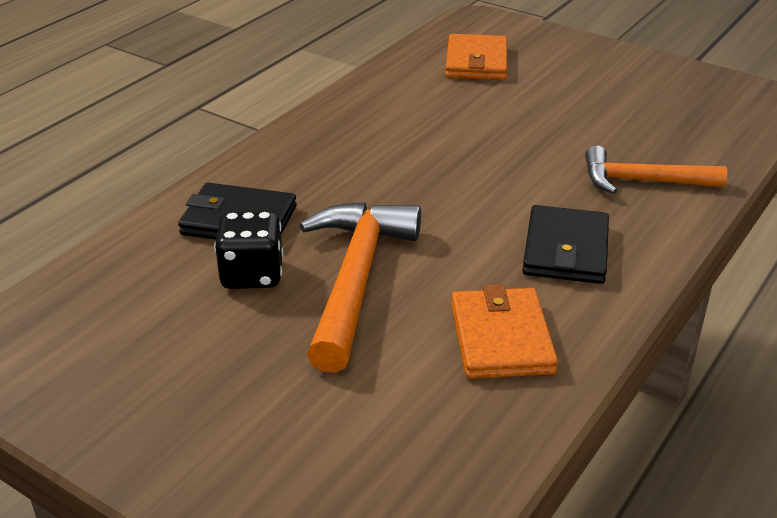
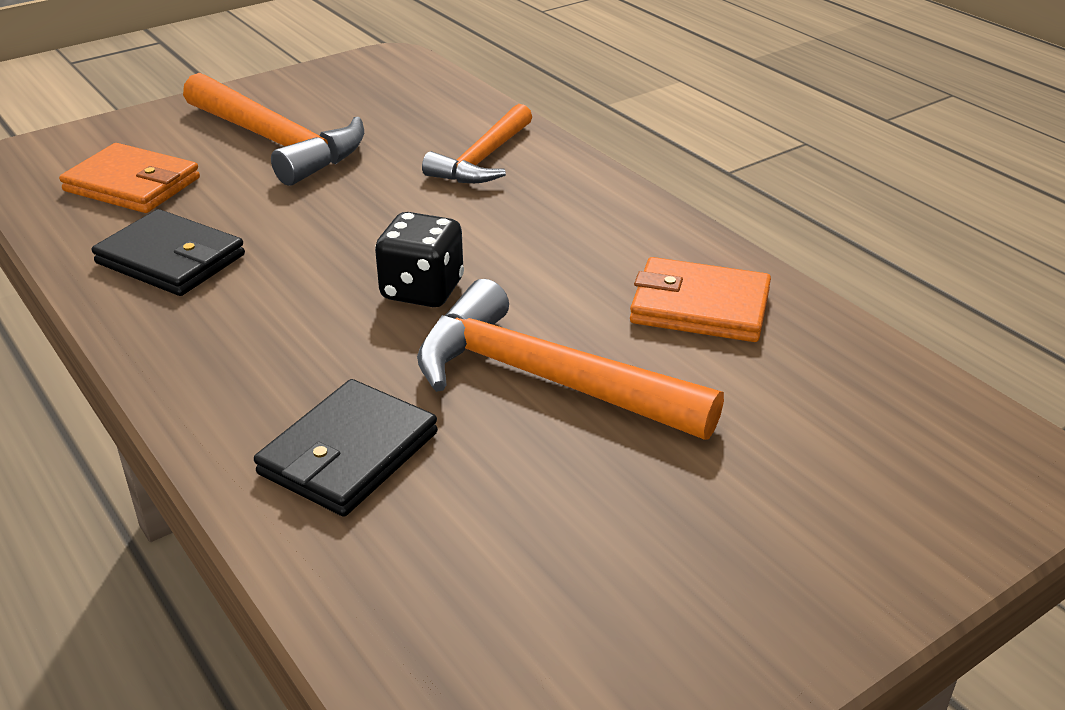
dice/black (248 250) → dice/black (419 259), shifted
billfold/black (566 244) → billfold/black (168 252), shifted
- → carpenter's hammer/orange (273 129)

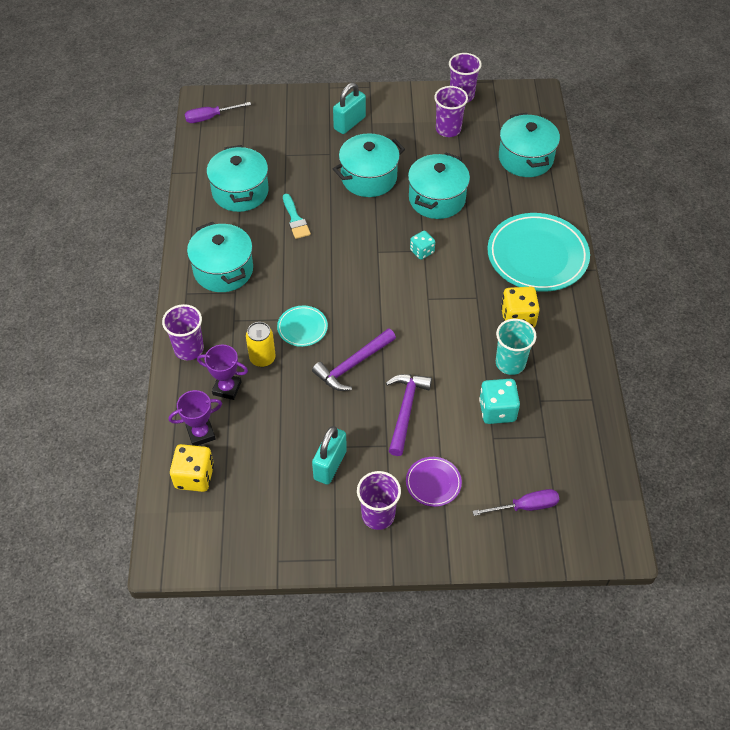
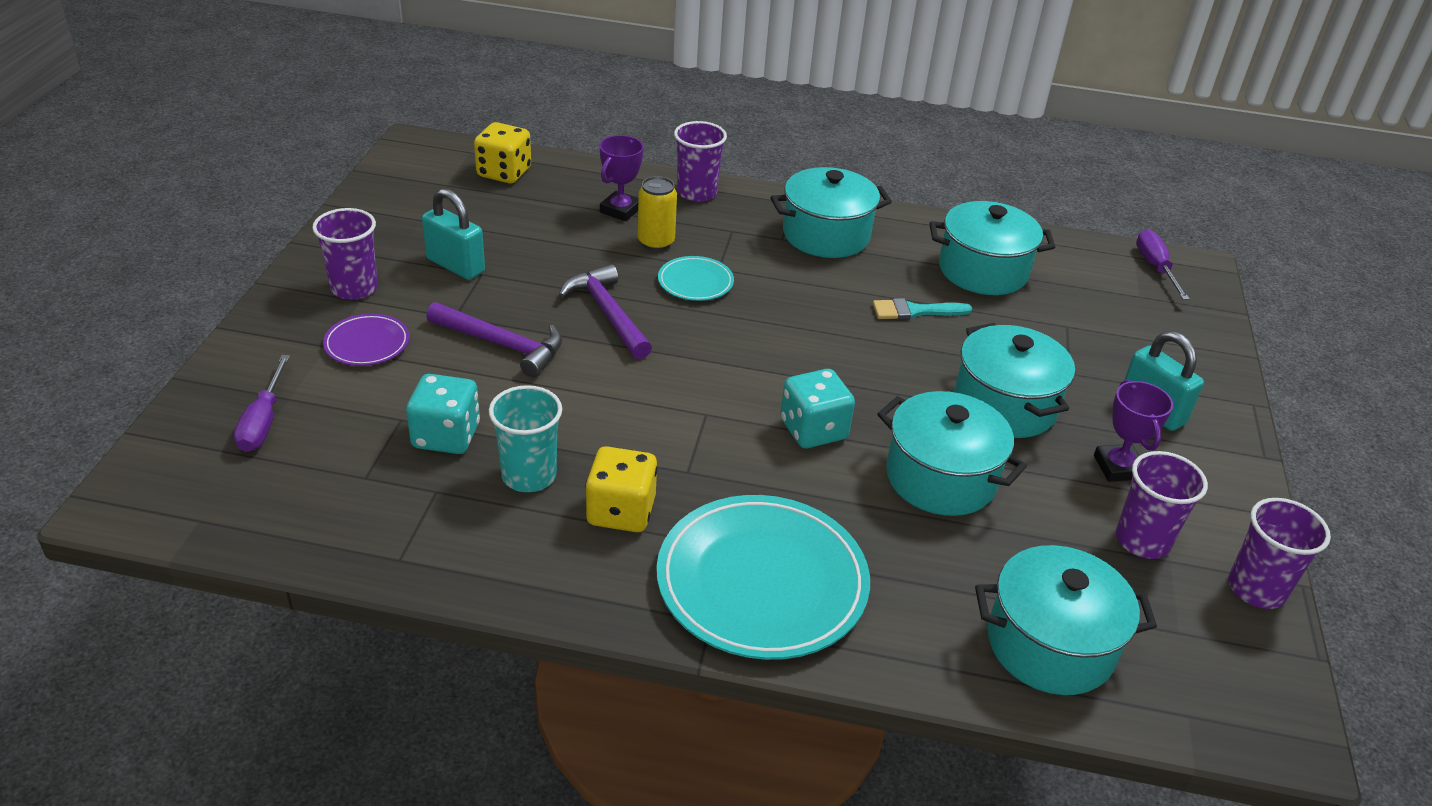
trophy/purple (195 418) → trophy/purple (1133 431), shifted
dice/aqua (422 245) → dice/aqua (817 408), x1.59

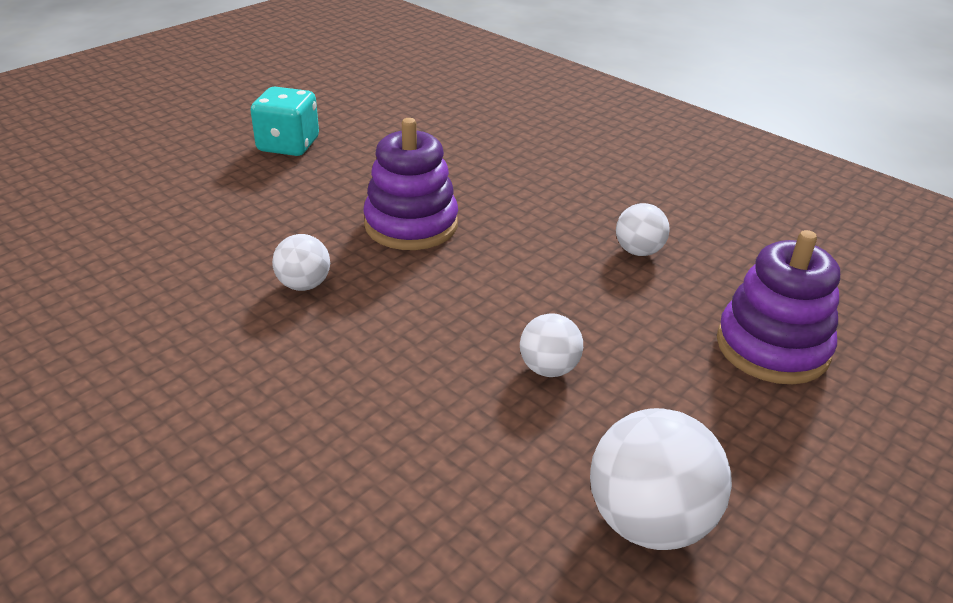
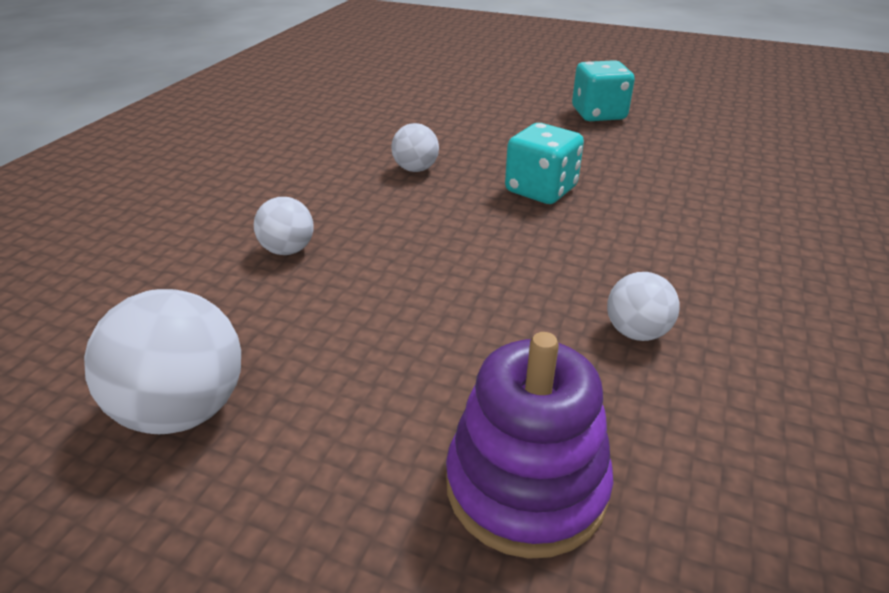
stacking rings/purple (410 184) → dice/aqua (544 163)
sphere/snow-white (551 345) → sphere/snow-white (283 226), shifted

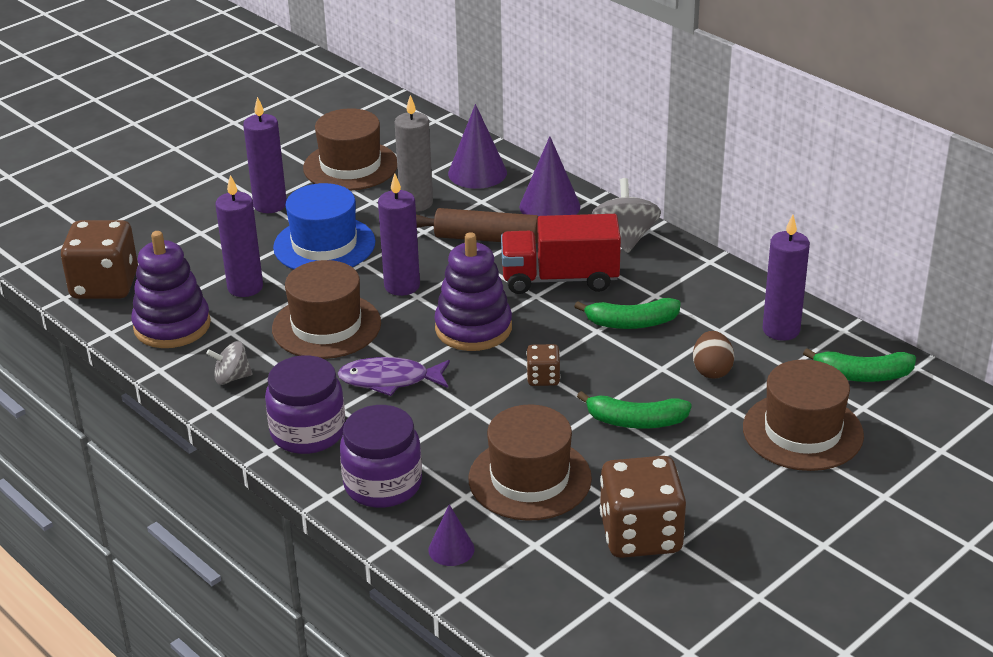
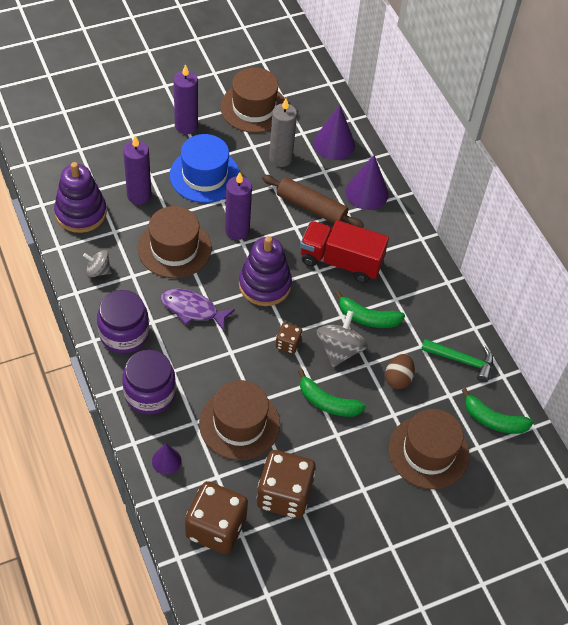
dice/brown (99 259) → dice/brown (216 517), shifted
spinning top/gray (626 215) → spinning top/gray (342 339), shifted
pillar candle/purple (786 278) → carpenter's hammer/emerald (457 361)

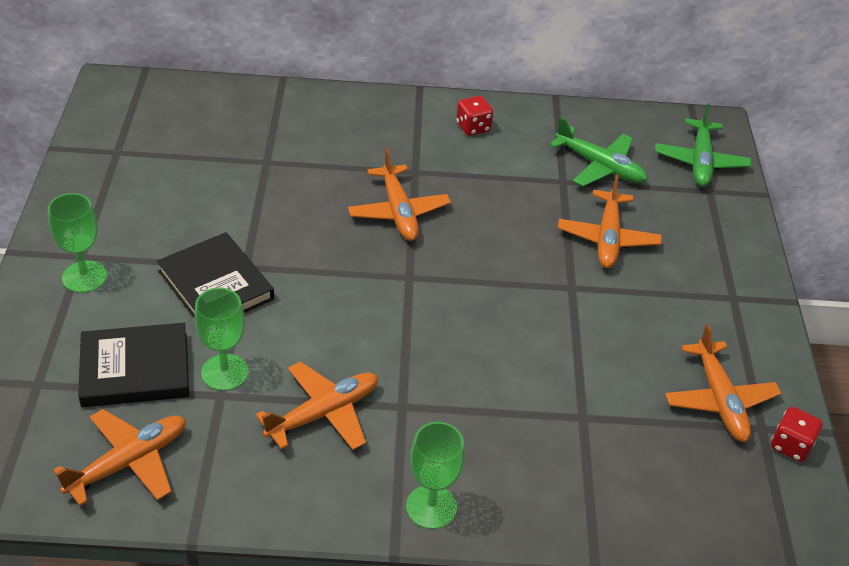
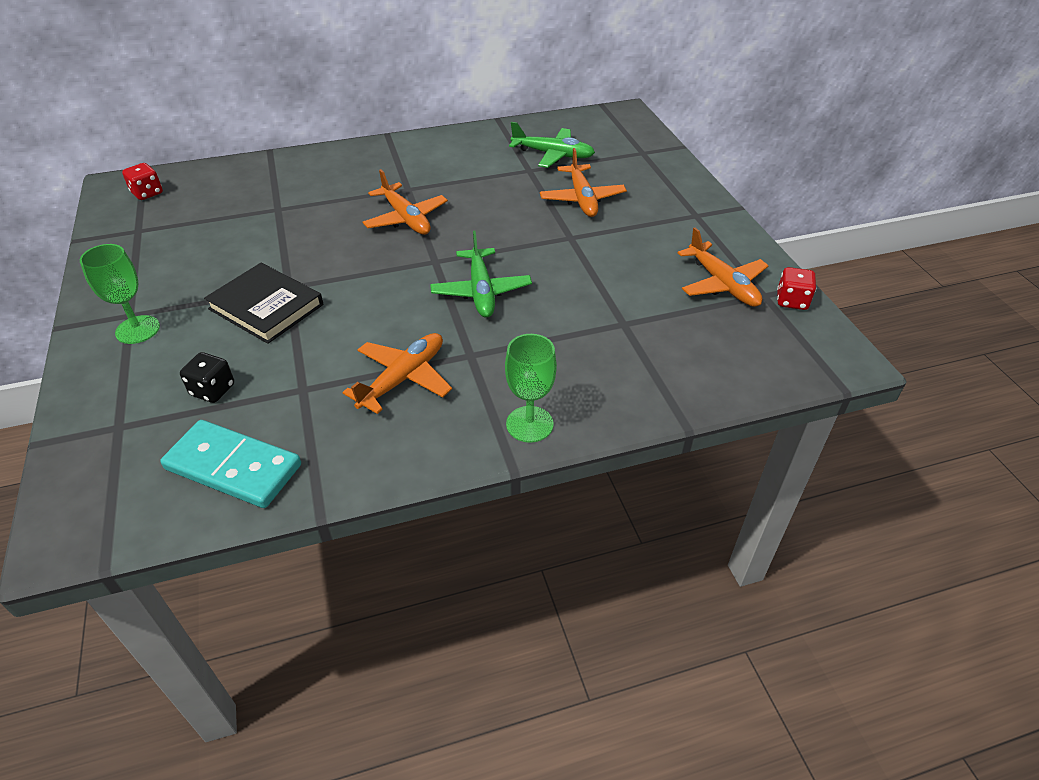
aeroplane/orange (119 457) → domino piece/aqua (230 464)
book/black (133 365) → dice/black (207 377)
goblet/emerald (221 339) → -
dice/red (474 116) → dice/red (142 181), shifted
aeroplane/emerald (703 145) → aeroplane/emerald (481 274), shifted

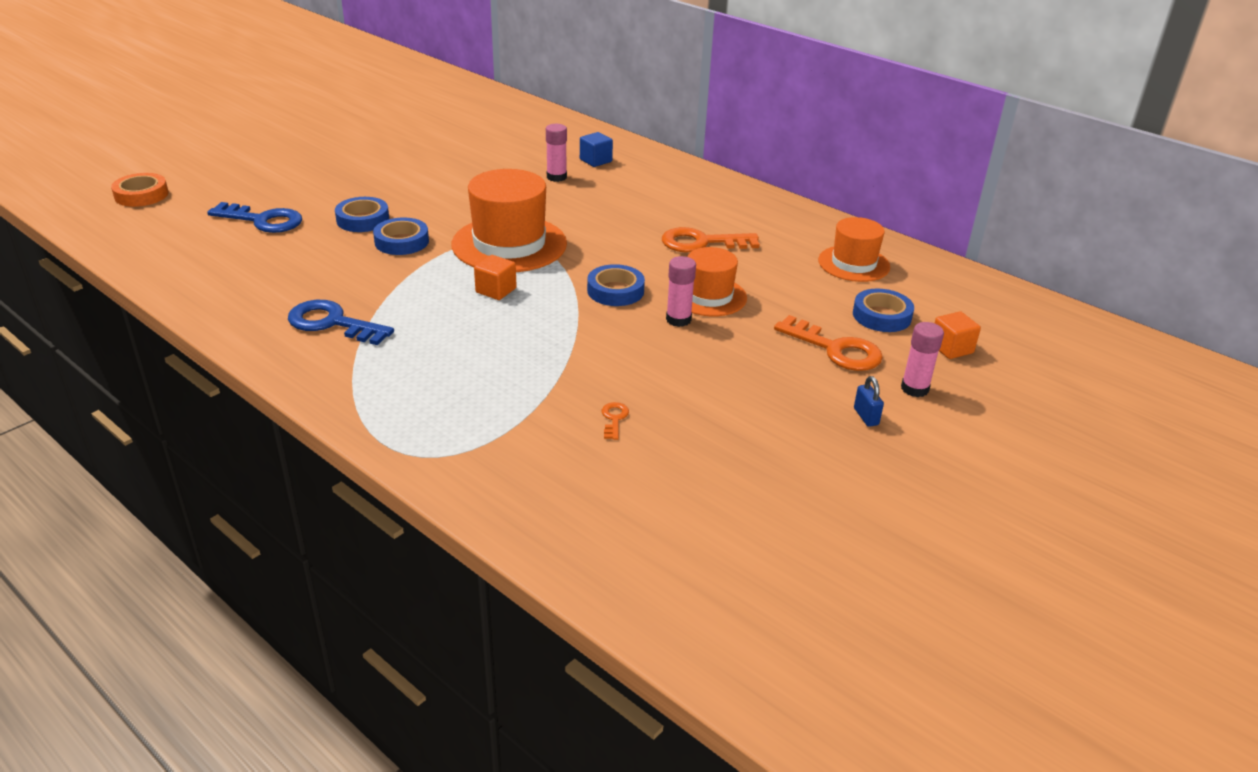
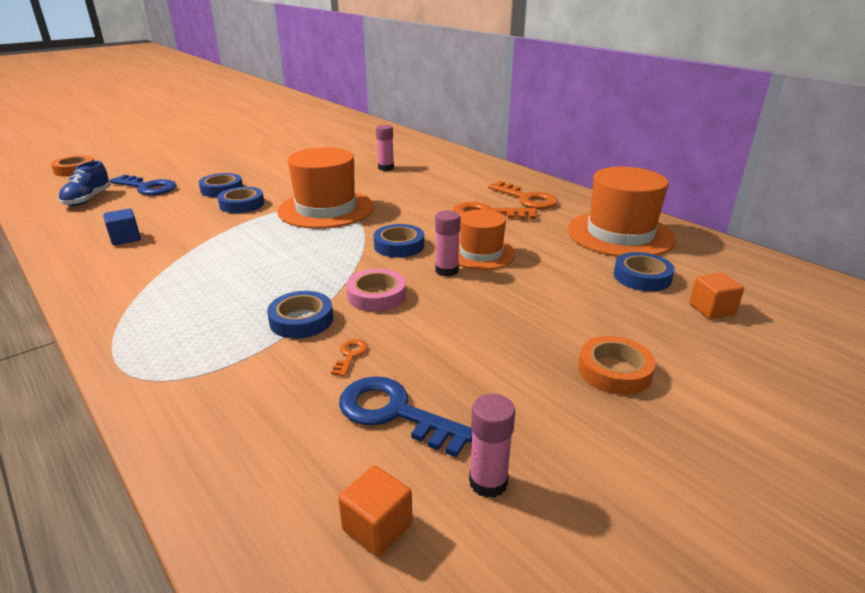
latchkey/cobalt (341 322) → latchkey/cobalt (405 416), shifted
solid cube/orange (495 277) → solid cube/orange (375 511), shifted
solid cube/cobalt (596 149) → solid cube/cobalt (122 227), shifted
latchkey/orange (828 343) → latchkey/orange (523 195), shifted
tall hat/orange (854 249) → tall hat/orange (621 212), x1.62
small lock/cobalt (869 401) → sticky tape/orange (617 365)
glue/pink (922 359) → glue/pink (492 446), shifted
- → shoe/cobalt (85 183)
- → sticky tape/cobalt (300 315)
- → sticky tape/pink (376 290)

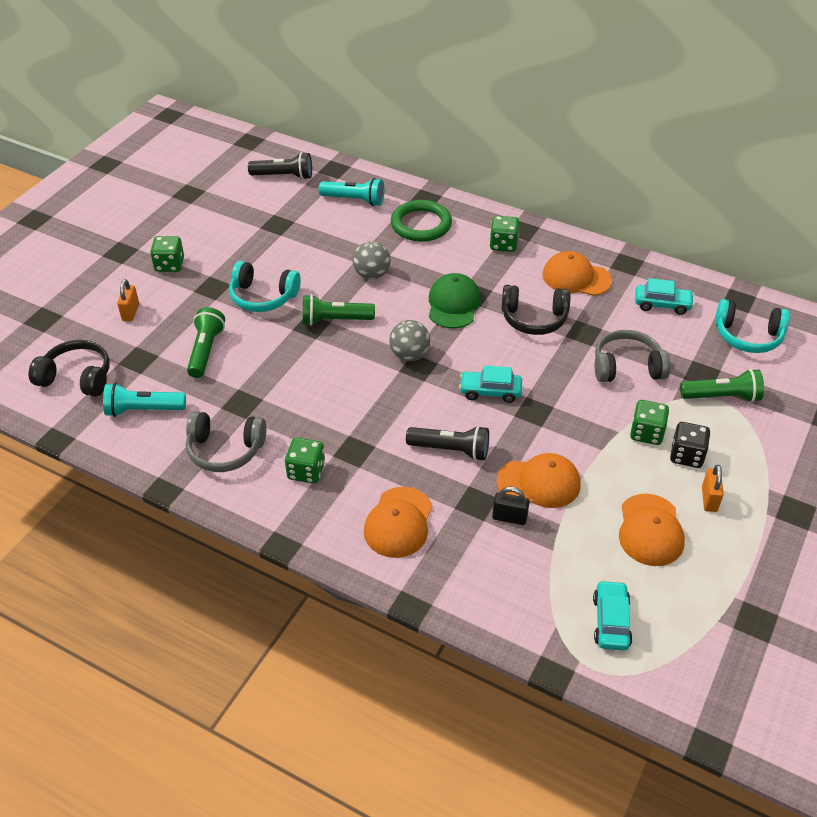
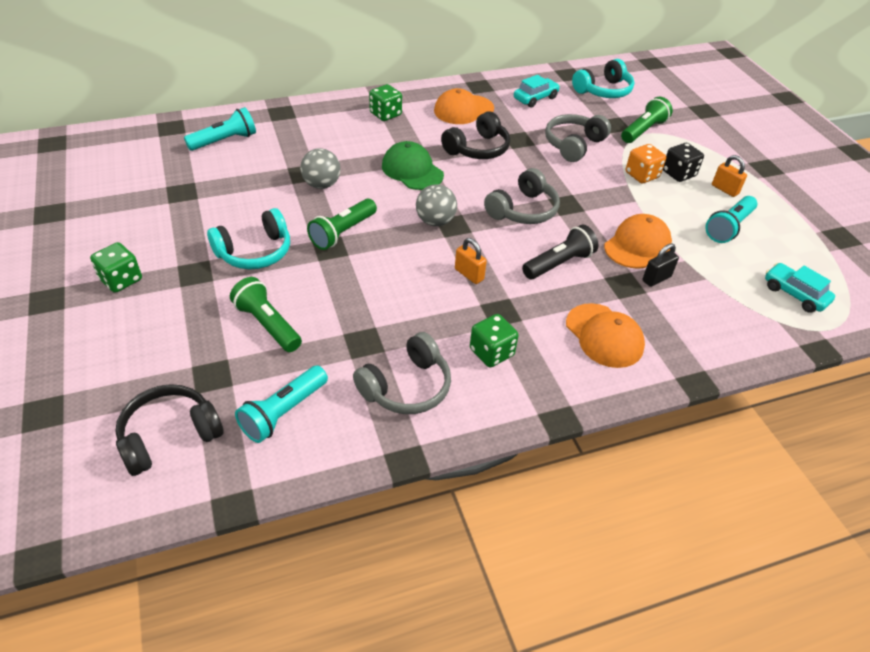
small lock/orange (128 300) → small lock/orange (471 261), shifted
flashlight/black (280 166) → -
hoop/emerald (421 221) → -
toy car/aqua (490 384) → headset/gray (522 196)
peaked cap/orange (652 530) → flashlight/aqua (731 219)
dice/emerald (649 422) → dice/orange (646 163)

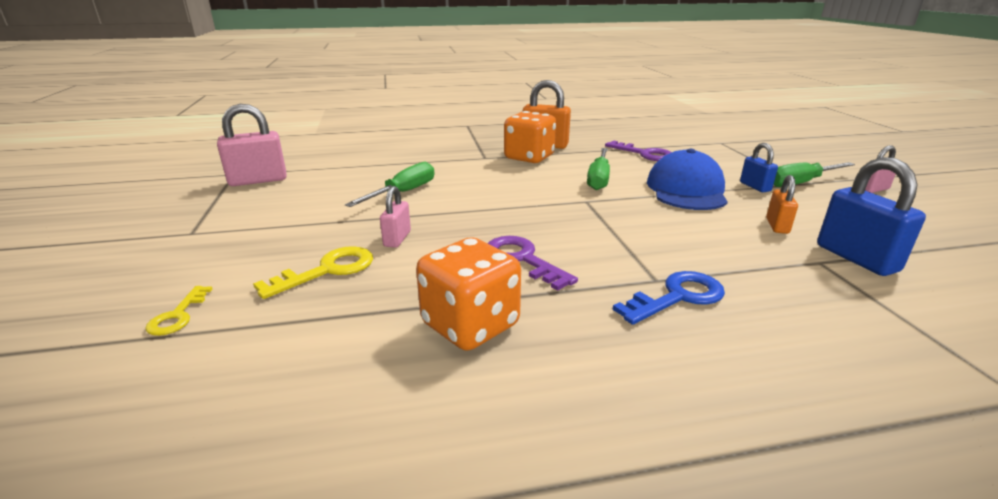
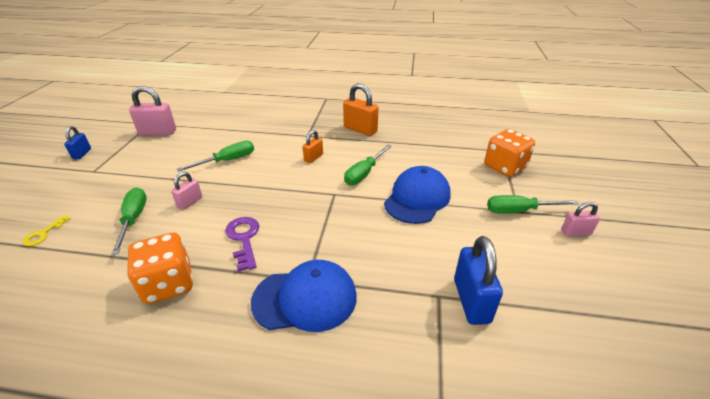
latchkey/golden (313 272) → hand screwdriver/emerald (129 221)
dice/orange (530 137) → dice/orange (509 153), shifted
latchkey/purple (638 151) → -
latchkey/cobalt (668 298) → peaked cap/cobalt (304 296)
small lock/cobalt (759 167) → small lock/cobalt (77 142), shifted
small lock/orange (782 204) → small lock/orange (313 146), shifted

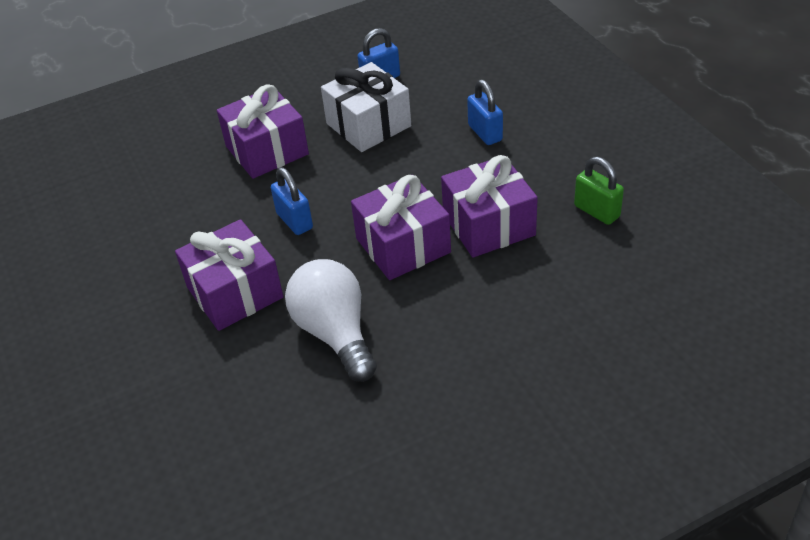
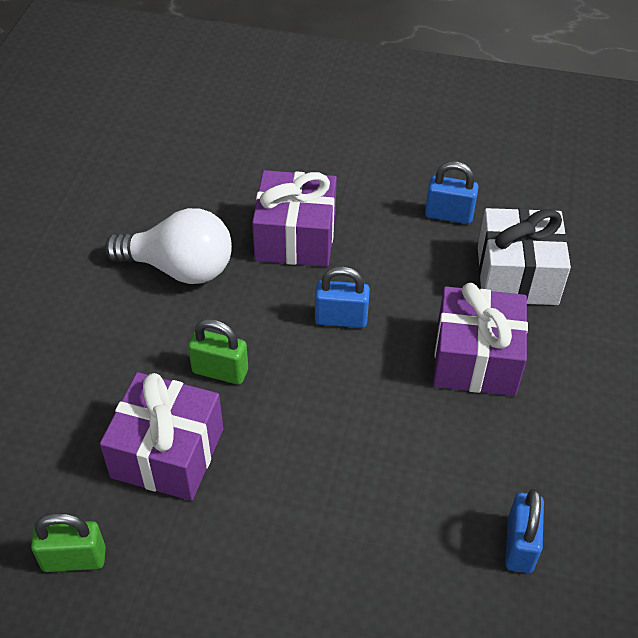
present/snow-white (366 107) → present/snow-white (524 256), shifted
present/purple (401 227) → small lock/emerald (218 351)
small lock/cobalt (485 112) → small lock/cobalt (452 192), shifted

